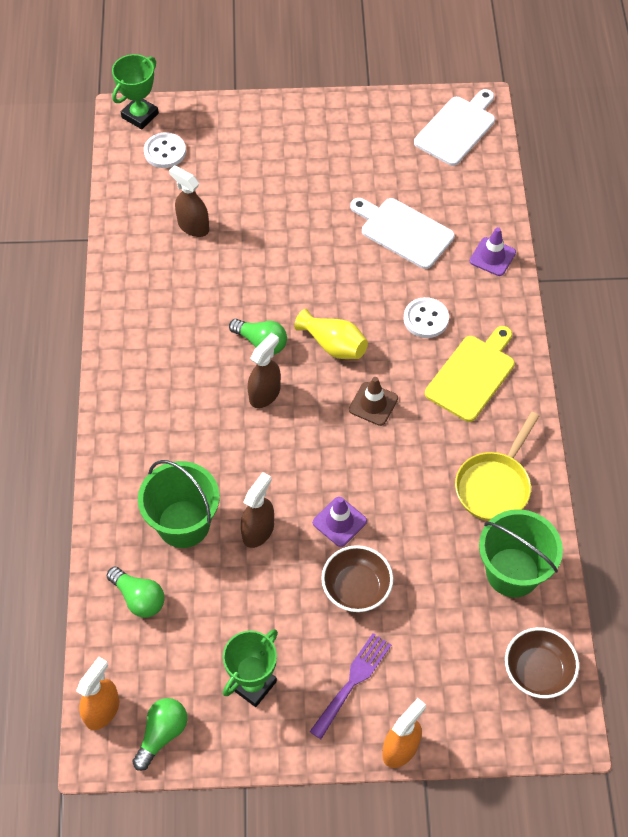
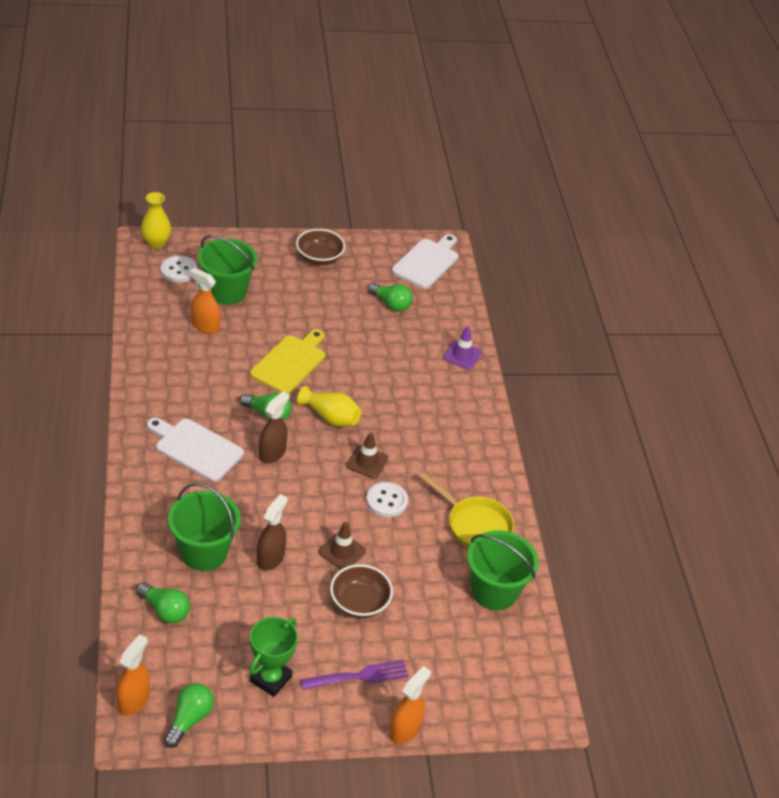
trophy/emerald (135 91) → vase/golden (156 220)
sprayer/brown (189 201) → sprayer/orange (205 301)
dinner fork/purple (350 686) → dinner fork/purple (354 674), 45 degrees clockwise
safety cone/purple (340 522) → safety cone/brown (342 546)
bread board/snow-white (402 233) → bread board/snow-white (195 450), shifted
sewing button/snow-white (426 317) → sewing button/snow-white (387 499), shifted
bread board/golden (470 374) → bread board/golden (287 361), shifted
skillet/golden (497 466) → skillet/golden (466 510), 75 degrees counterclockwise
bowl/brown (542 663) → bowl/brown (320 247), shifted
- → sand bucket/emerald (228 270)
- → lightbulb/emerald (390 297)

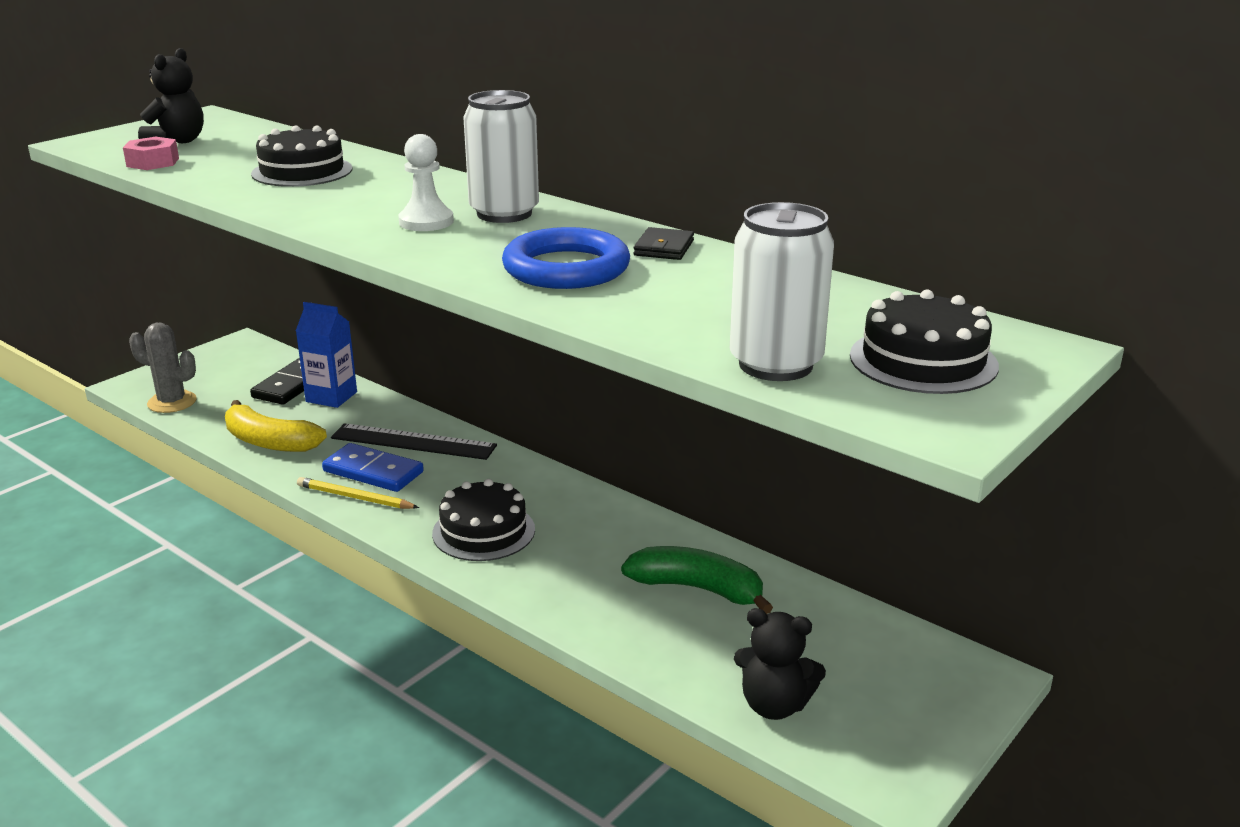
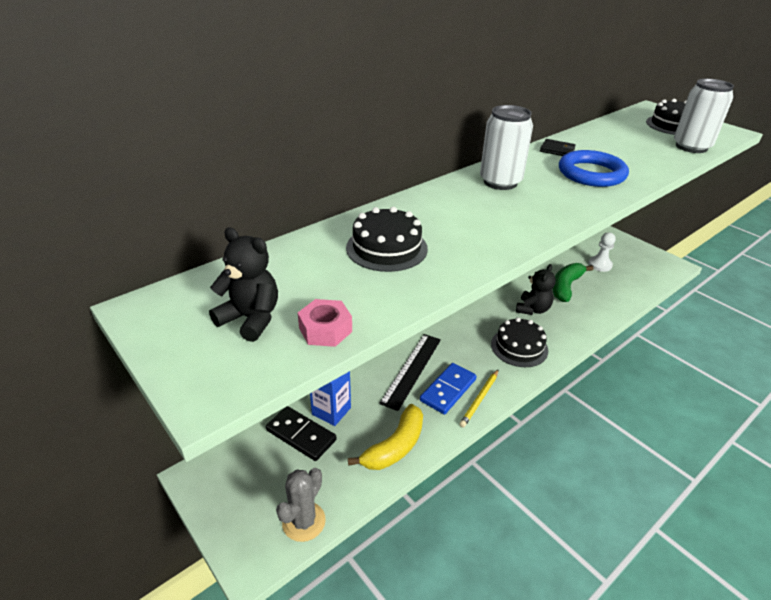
chess pawn/snow-white (426 182) → chess pawn/snow-white (602 252), shifted
teddy/black (780 664) → teddy/black (536 289), shifted

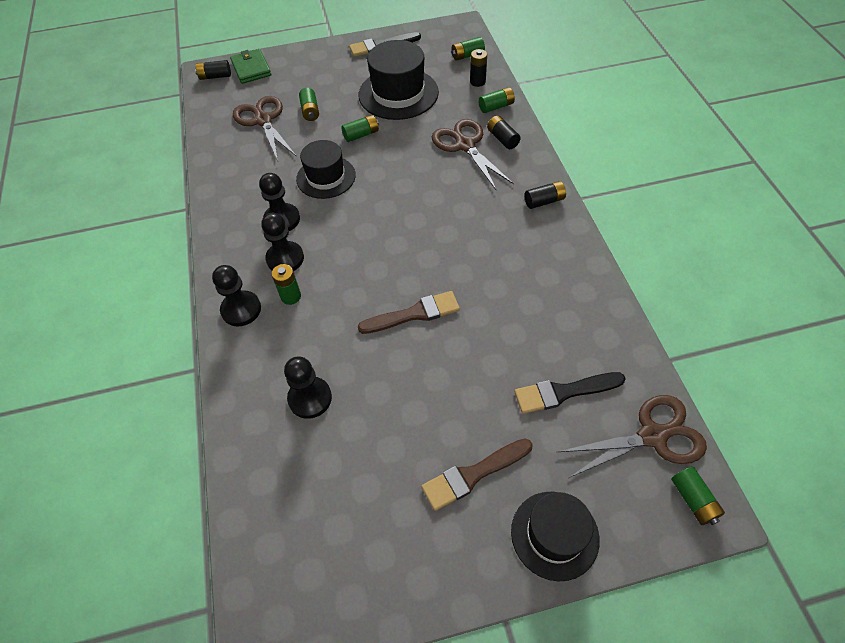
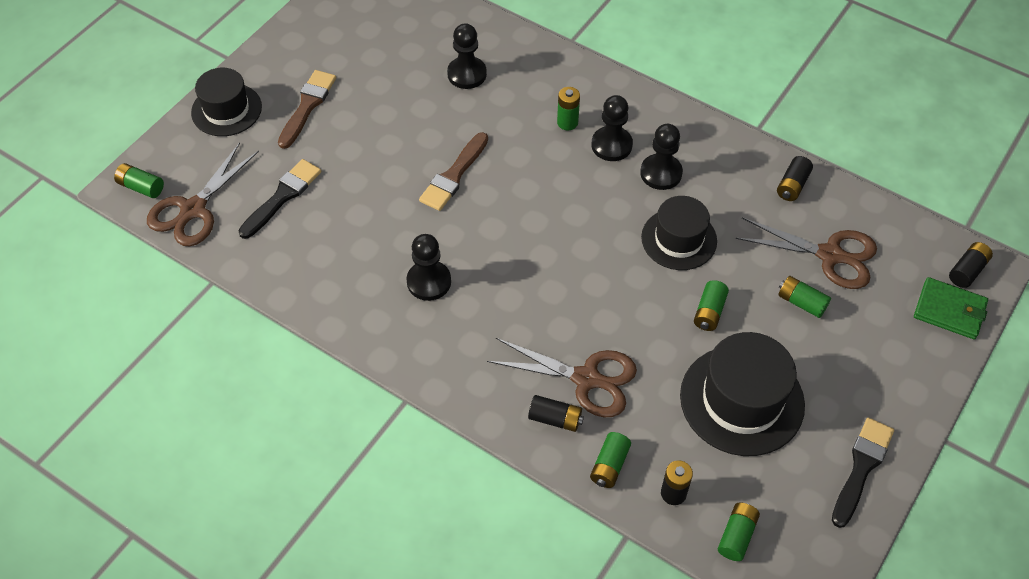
chess pawn/black (236 295) → chess pawn/black (428 267), shifted
power cell/black (545 195) → power cell/black (795 178), shifted

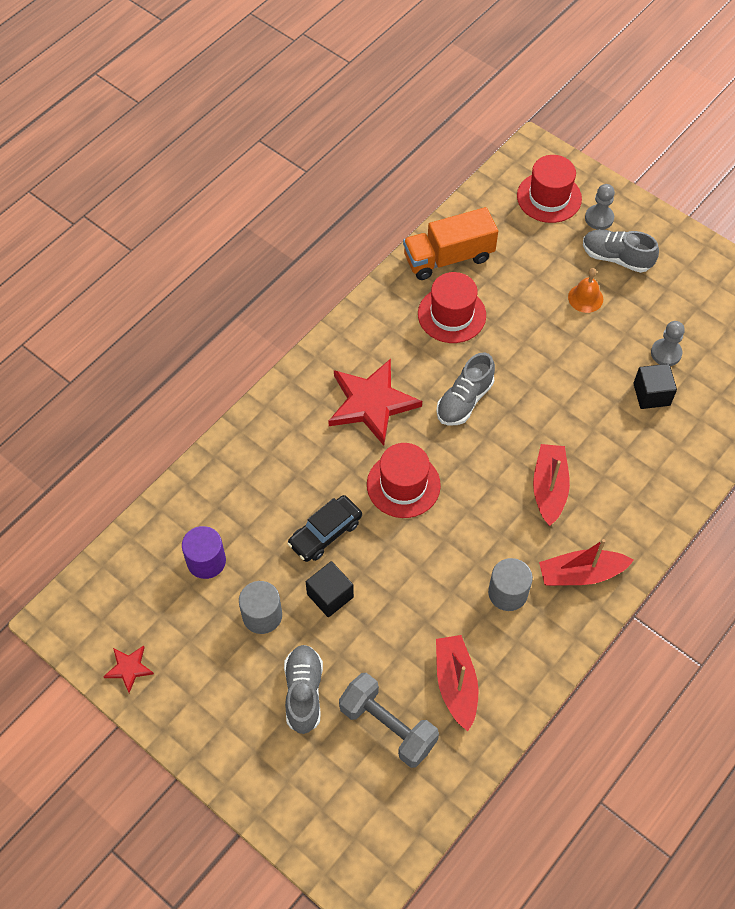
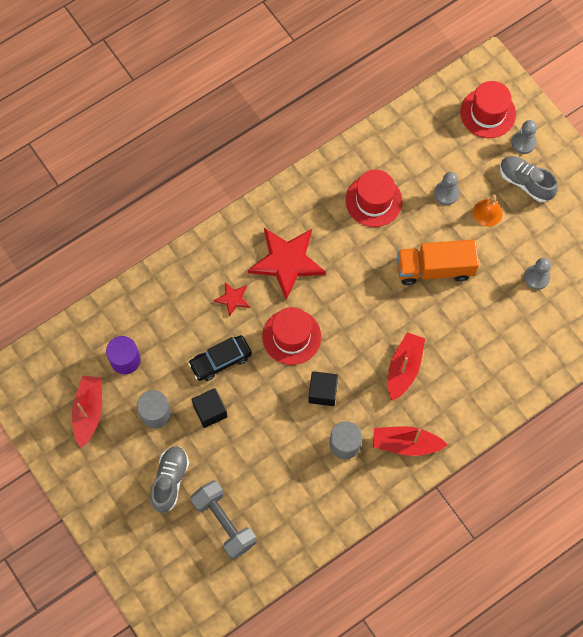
star shape/red (128 669) → star shape/red (232 299), shifted
toy truck/orange (450 243) → toy truck/orange (438 262), shifted
shoe/gray (465 389) → -
sailboat/red (457 683) → sailboat/red (87 412), shifted
solid cube/black (655 386) → solid cube/black (323 388), shifted
- → chess pawn/gray (446 188)

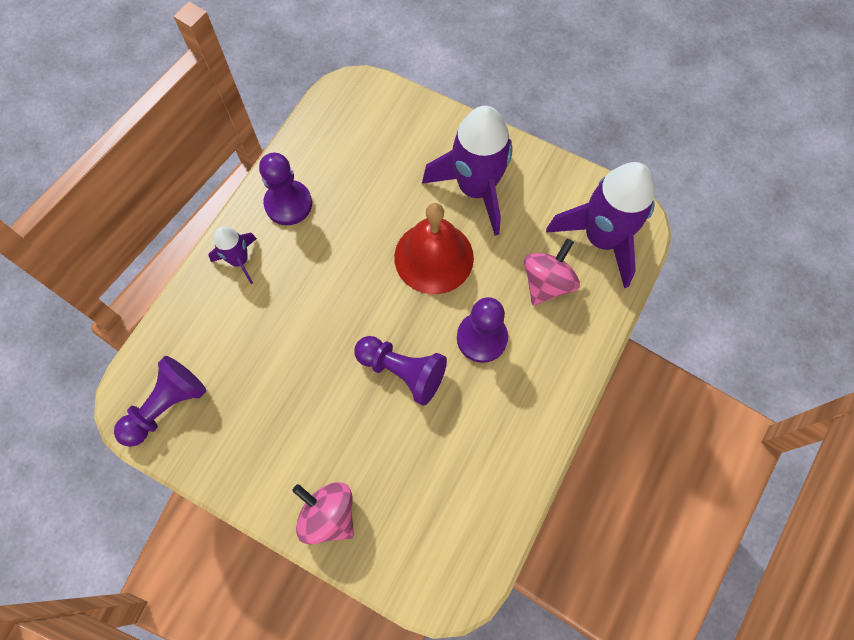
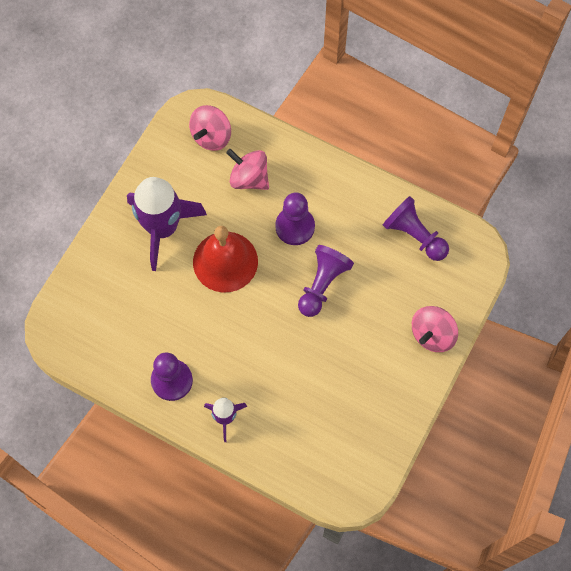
chess pawn/purple (160 401) → chess pawn/purple (416 228), shifted
rocket/purple (600 225) → spinning top/pink (210 128)

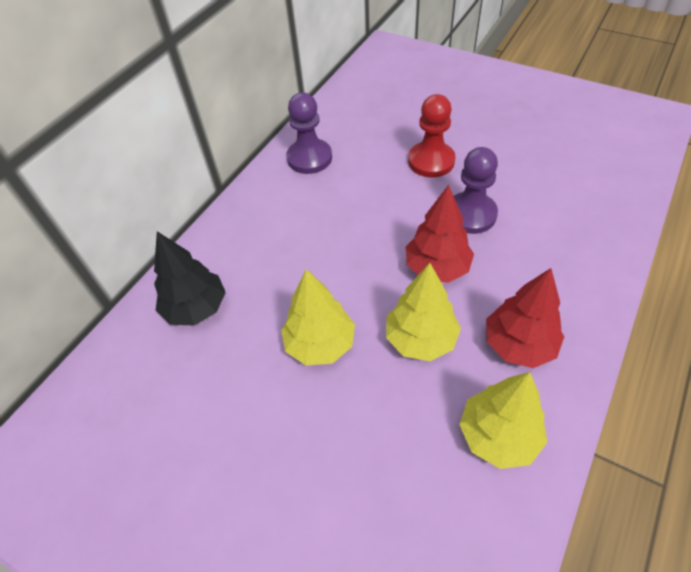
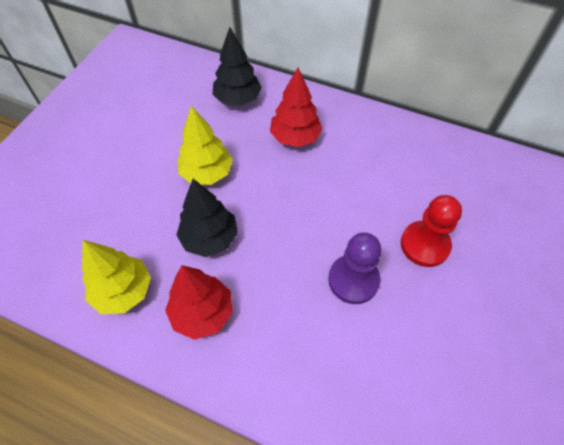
chess pawn/purple (309 133) → -
tree/golden (423 312) → tree/black (207 218)
tree/red (440 234) → tree/red (296 107), shifted

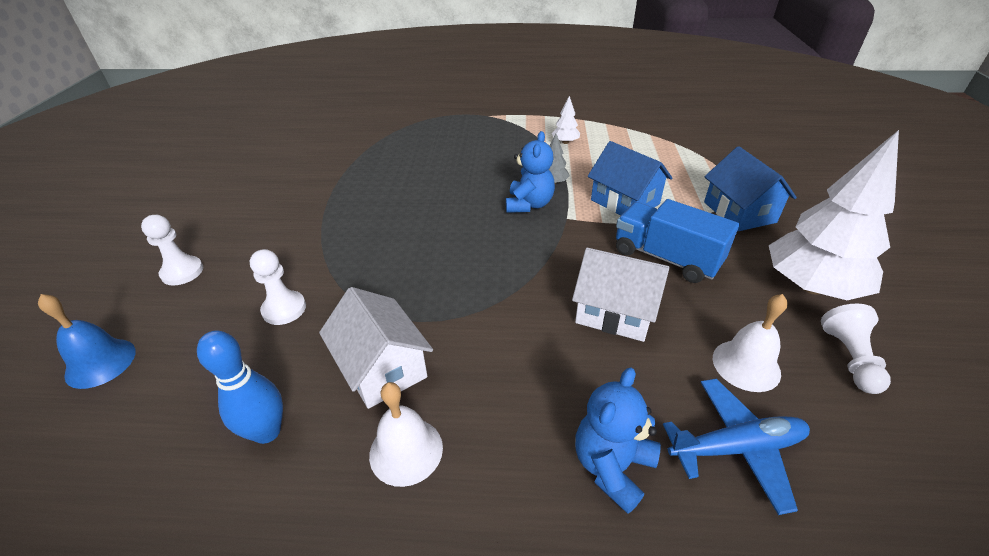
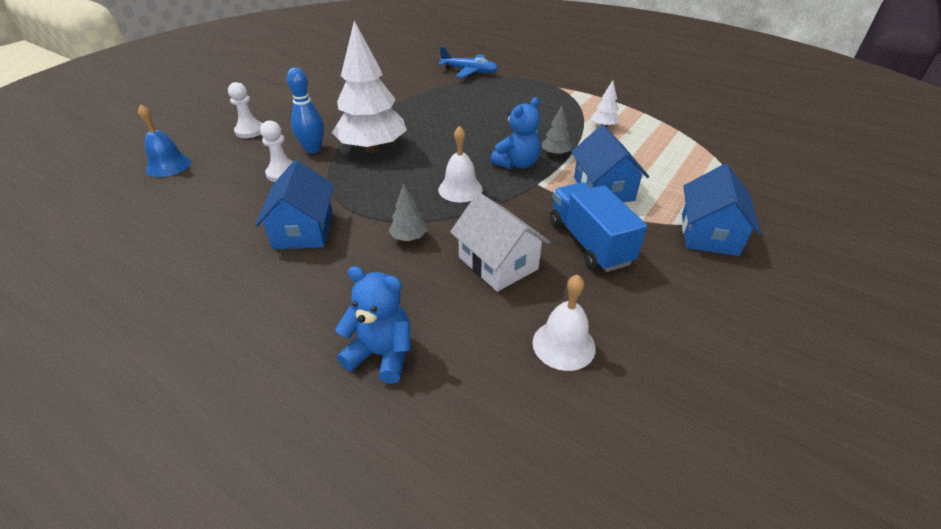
bowling pin/cobalt (240 387) → bowling pin/cobalt (305 110), shifted
toy house/snow-white (376 348) → toy house/cobalt (294 204)
hand bell/snow-white (406 434) → hand bell/snow-white (460 164), shifted
teddy/cobalt (618 440) → teddy/cobalt (373 325), 45 degrees clockwise
aeroplane/cobalt (736 447) → aeroplane/cobalt (468 62), shifted
tree/snow-white (834 215) → tree/snow-white (369 87), shifted
chess pawn/snow-white (856 349) → -
- → tree/gray (408 212)

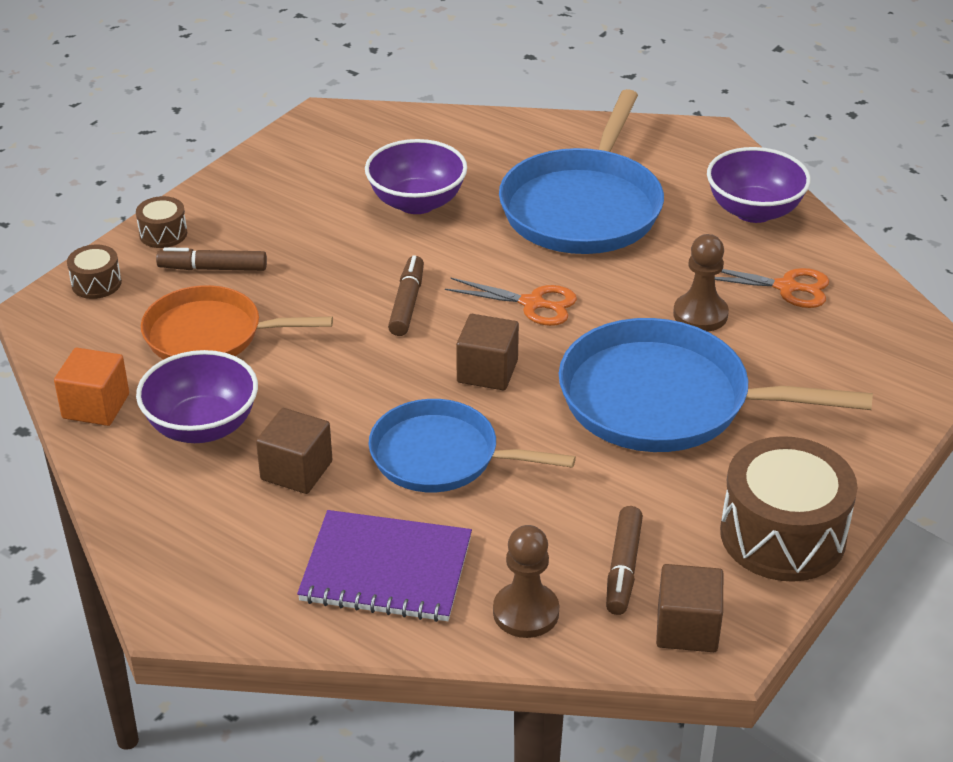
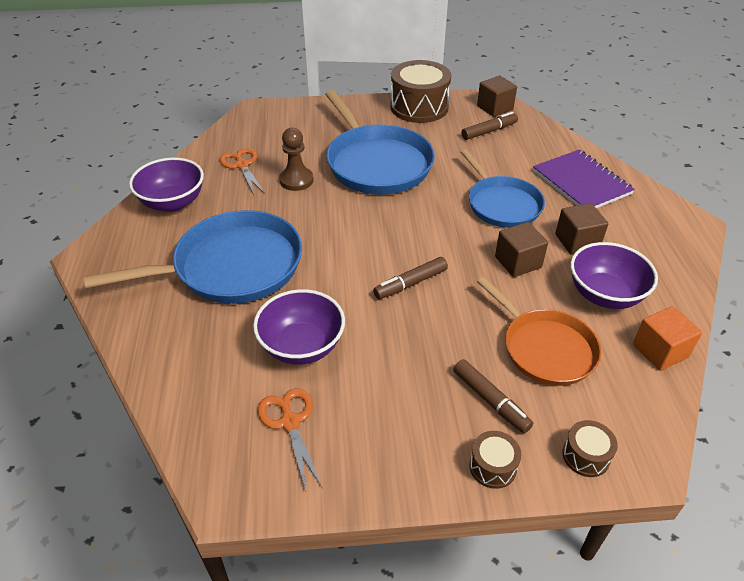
shears/orange (511 302) → shears/orange (290 439), shifted
solid cube/brown (487 352) → solid cube/brown (521 249), shifted
chess pawn/brown (526 581) → -

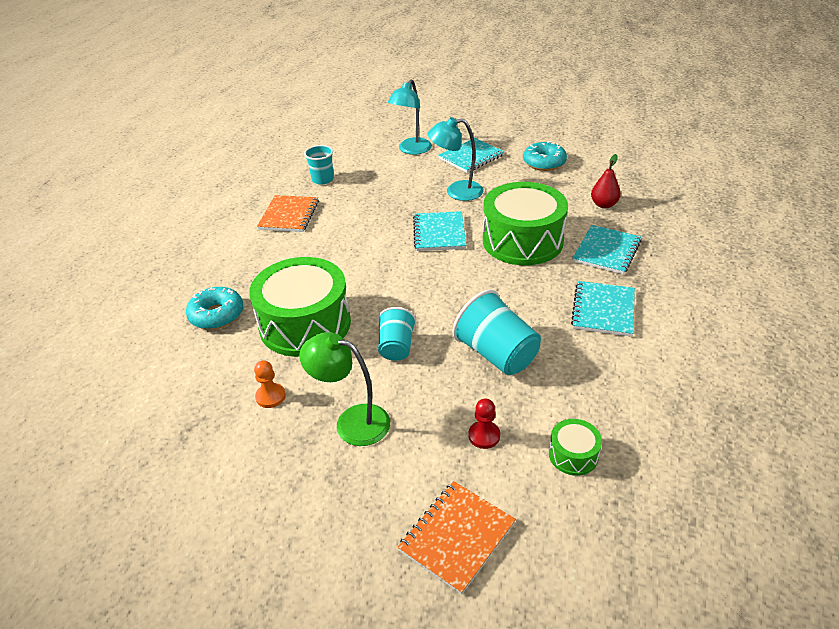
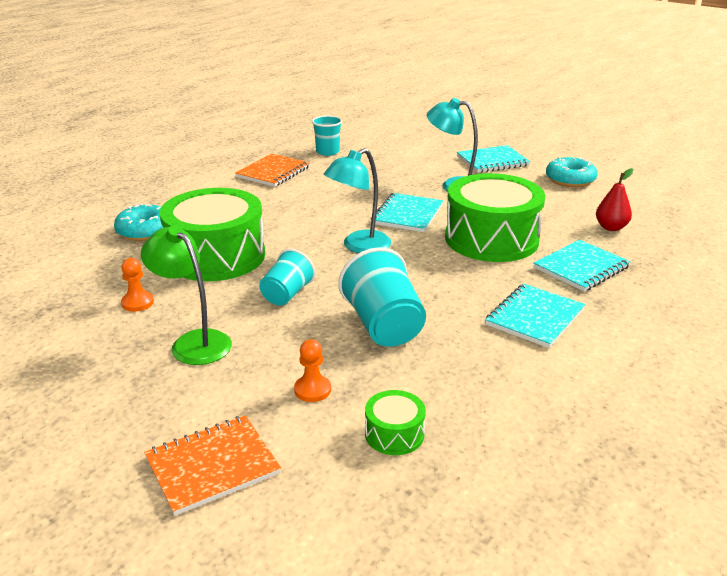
reading lamp/aqua (410 117) → reading lamp/aqua (357 200), shifted
chess pawn/red (484 423) → chess pawn/orange (312 370)

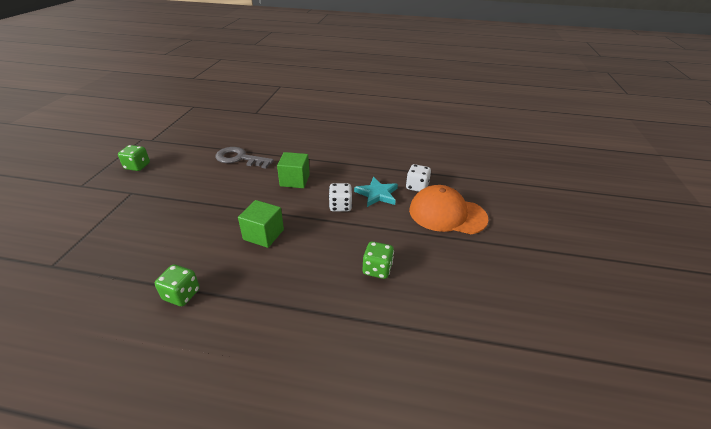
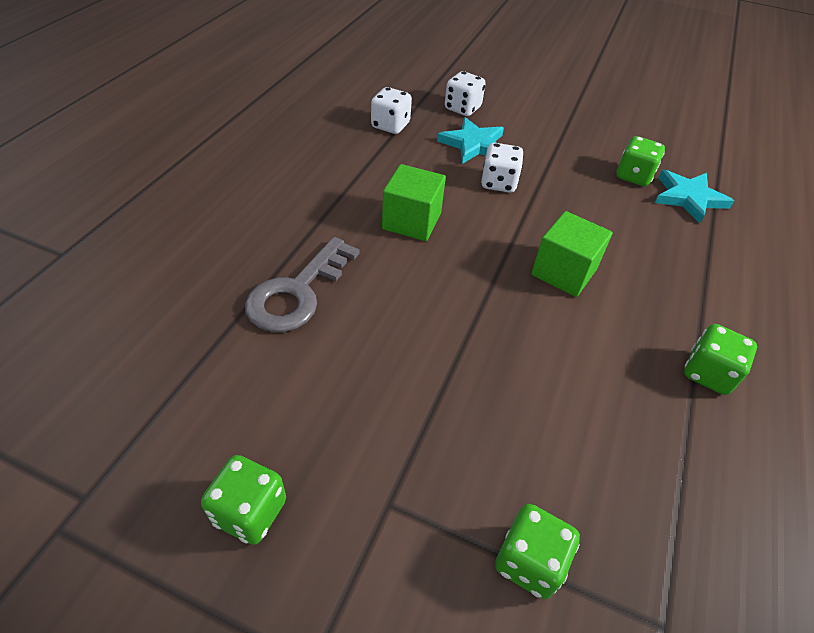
peaked cap/orange (449 209) → -
- → dice/snow-white (391 110)
- → dice/emerald (537 551)
- → star shape/aqua (694 196)

